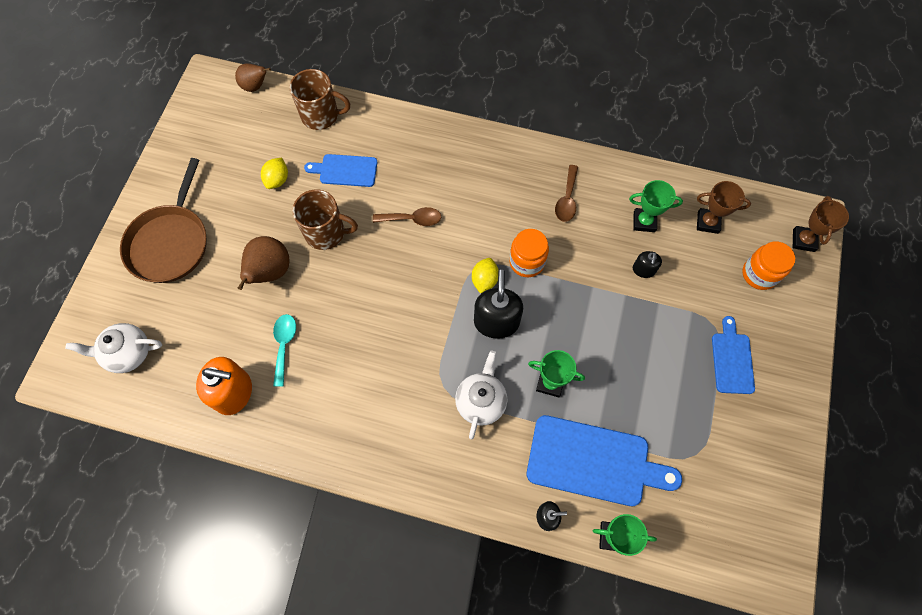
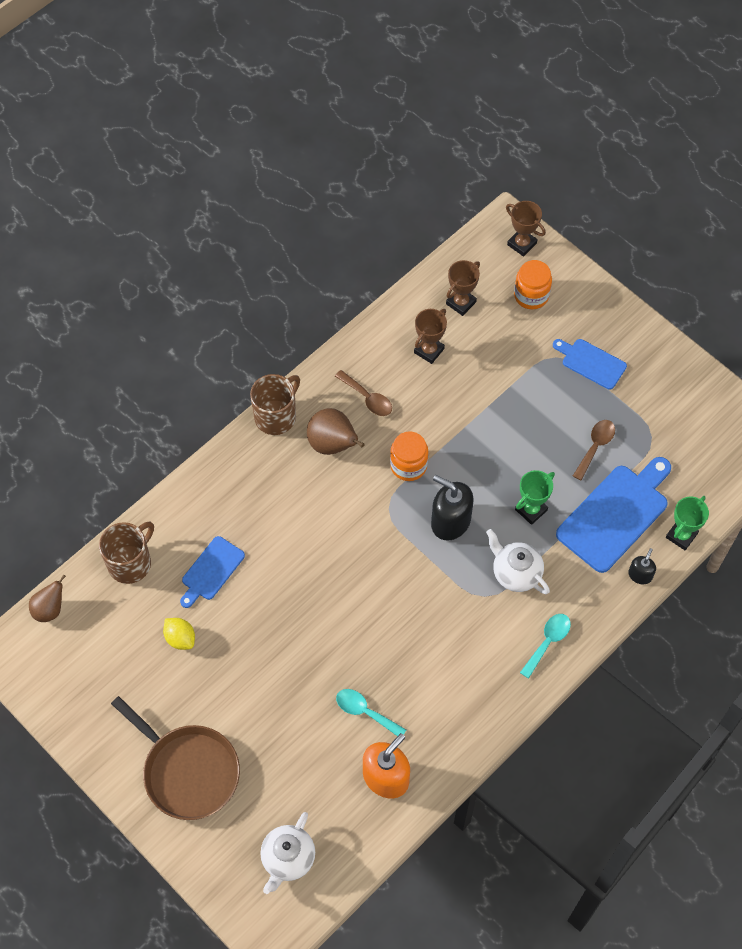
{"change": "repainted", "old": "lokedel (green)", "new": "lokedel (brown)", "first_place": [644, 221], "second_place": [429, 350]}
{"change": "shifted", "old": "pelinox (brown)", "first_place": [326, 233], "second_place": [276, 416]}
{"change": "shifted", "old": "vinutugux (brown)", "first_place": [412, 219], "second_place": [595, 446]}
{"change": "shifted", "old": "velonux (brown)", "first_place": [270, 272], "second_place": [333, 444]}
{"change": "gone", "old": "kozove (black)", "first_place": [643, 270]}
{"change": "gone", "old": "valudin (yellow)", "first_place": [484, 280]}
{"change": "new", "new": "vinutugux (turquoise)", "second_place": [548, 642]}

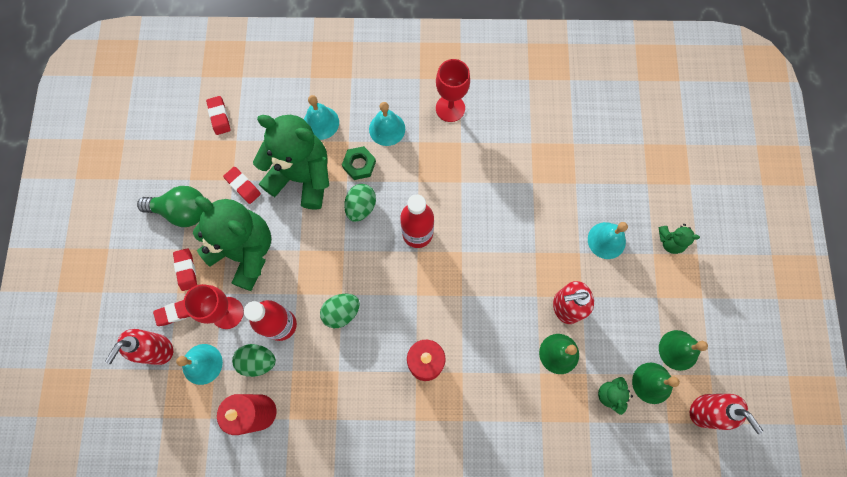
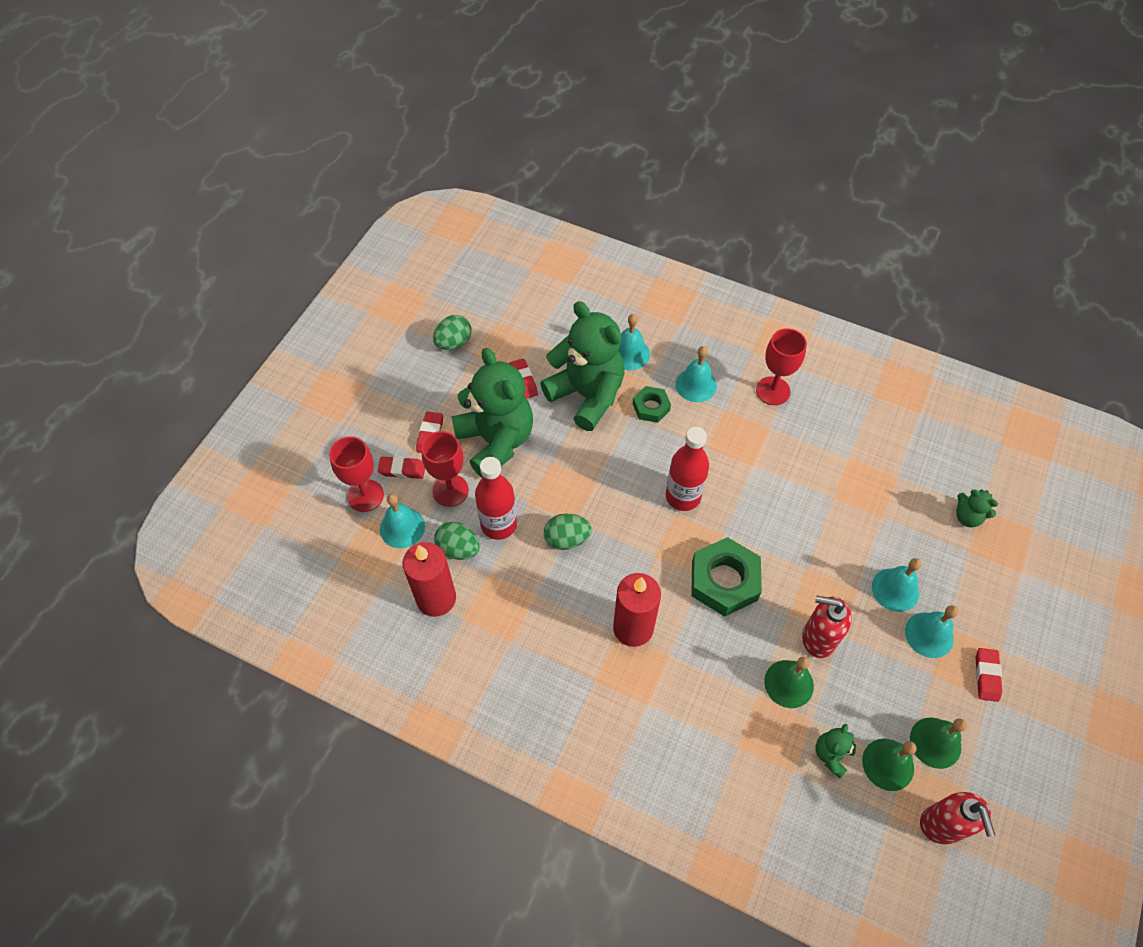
{"change": "shifted", "old": "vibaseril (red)", "first_place": [219, 117], "second_place": [986, 676]}
{"change": "shifted", "old": "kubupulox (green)", "first_place": [361, 207], "second_place": [454, 342]}
{"change": "gone", "old": "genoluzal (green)", "first_place": [182, 211]}
{"change": "shifted", "old": "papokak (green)", "first_place": [670, 242], "second_place": [967, 517]}
{"change": "swapped", "old": "kozove (red)", "new": "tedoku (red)", "first_place": [157, 350], "second_place": [365, 495]}
{"change": "new", "new": "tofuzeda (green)", "second_place": [724, 581]}
{"change": "new", "new": "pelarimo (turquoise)", "second_place": [929, 635]}

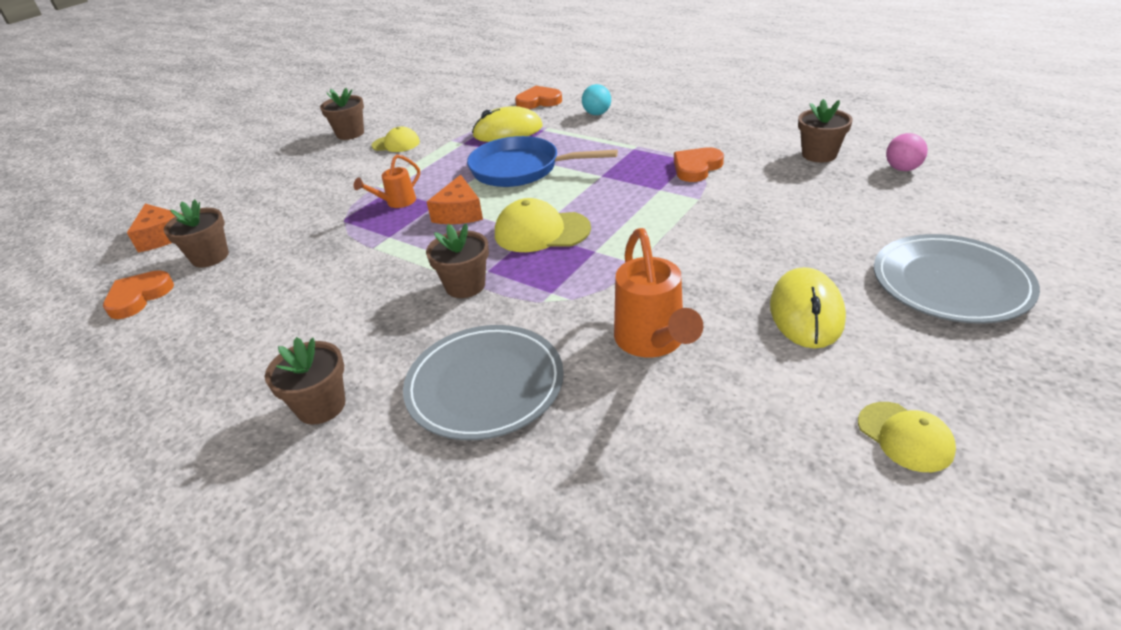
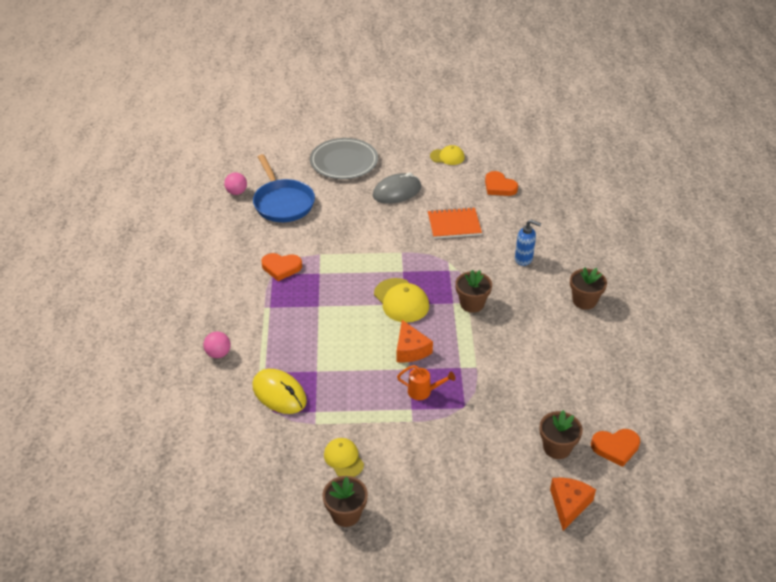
{"change": "repainted", "old": "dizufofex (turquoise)", "new": "dizufofex (pink)", "first_place": [597, 114], "second_place": [218, 354]}
{"change": "shifted", "old": "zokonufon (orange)", "first_place": [538, 101], "second_place": [499, 187]}
{"change": "gone", "old": "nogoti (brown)", "first_place": [819, 154]}
{"change": "shifted", "old": "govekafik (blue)", "first_place": [521, 169], "second_place": [283, 202]}
{"change": "rotated", "old": "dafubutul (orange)", "first_place": [459, 213], "second_place": [410, 350], "degrees": 105}
{"change": "swapped", "old": "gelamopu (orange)", "new": "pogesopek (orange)", "first_place": [653, 343], "second_place": [454, 225]}
{"change": "repainted", "old": "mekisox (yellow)", "new": "mekisox (grey)", "first_place": [806, 313], "second_place": [397, 192]}
{"change": "swapped", "old": "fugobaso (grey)", "new": "kozove (blue)", "first_place": [485, 385], "second_place": [524, 259]}
{"change": "rotated", "old": "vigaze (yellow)", "first_place": [905, 437], "second_place": [447, 157], "degrees": 75}

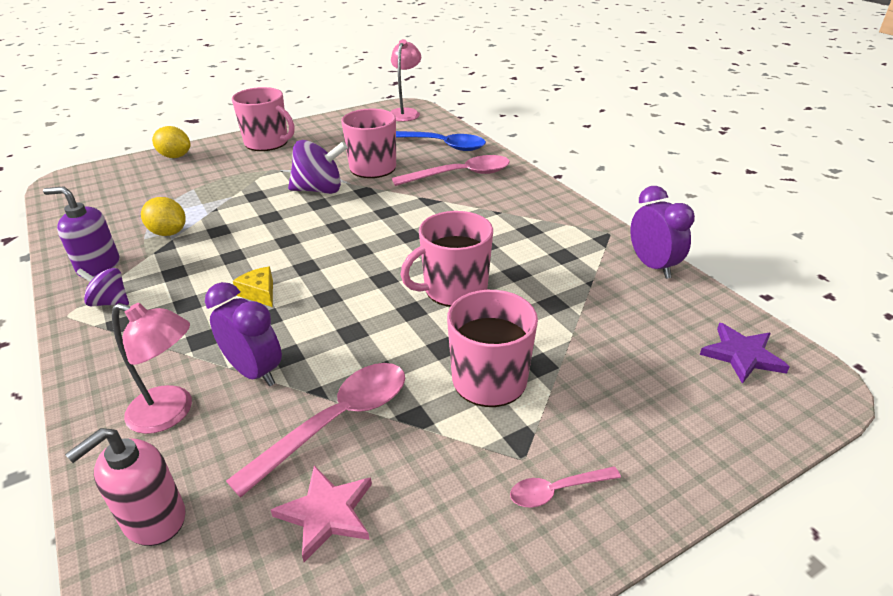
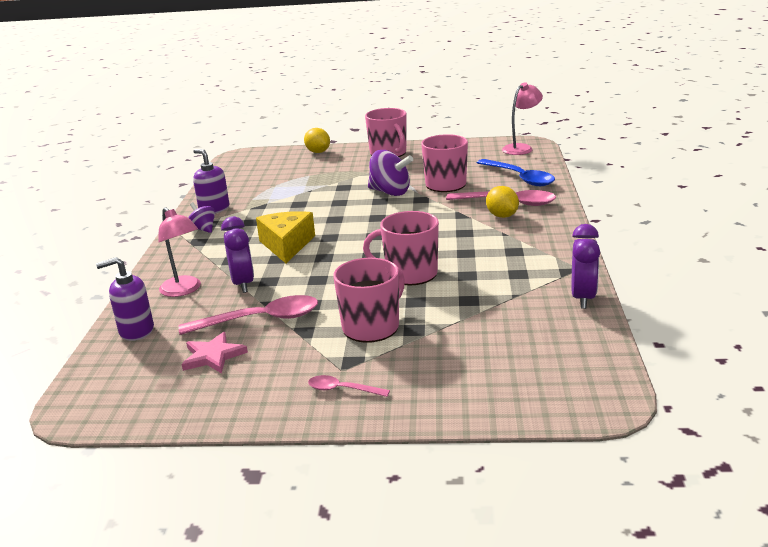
{"change": "shifted", "old": "valudin (yellow)", "first_place": [168, 233], "second_place": [502, 216]}
{"change": "scaled", "old": "dafubutul (yellow)", "first_place": [259, 293], "second_place": [287, 245], "factor": 1.95}
{"change": "gone", "old": "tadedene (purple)", "first_place": [742, 355]}
{"change": "repainted", "old": "kozove (pink)", "new": "kozove (purple)", "first_place": [154, 519], "second_place": [136, 331]}

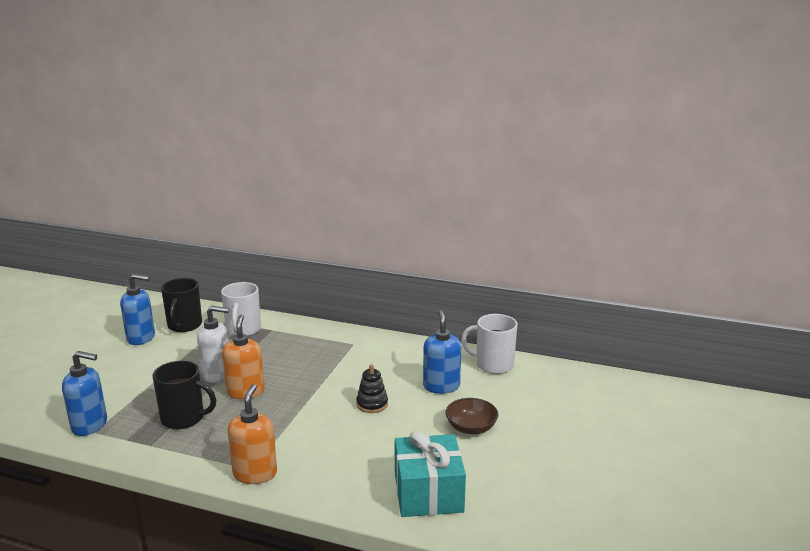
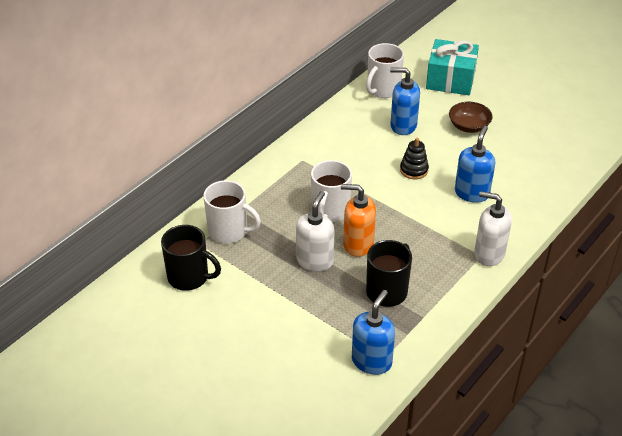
{"change": "shifted", "old": "kozove (blue)", "first_place": [141, 338], "second_place": [472, 193]}
{"change": "repainted", "old": "kozove (orange)", "new": "kozove (white)", "first_place": [255, 473], "second_place": [489, 254]}
{"change": "shifted", "old": "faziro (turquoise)", "first_place": [428, 493], "second_place": [450, 80]}
{"change": "new", "new": "pelinox (white)", "second_place": [330, 211]}

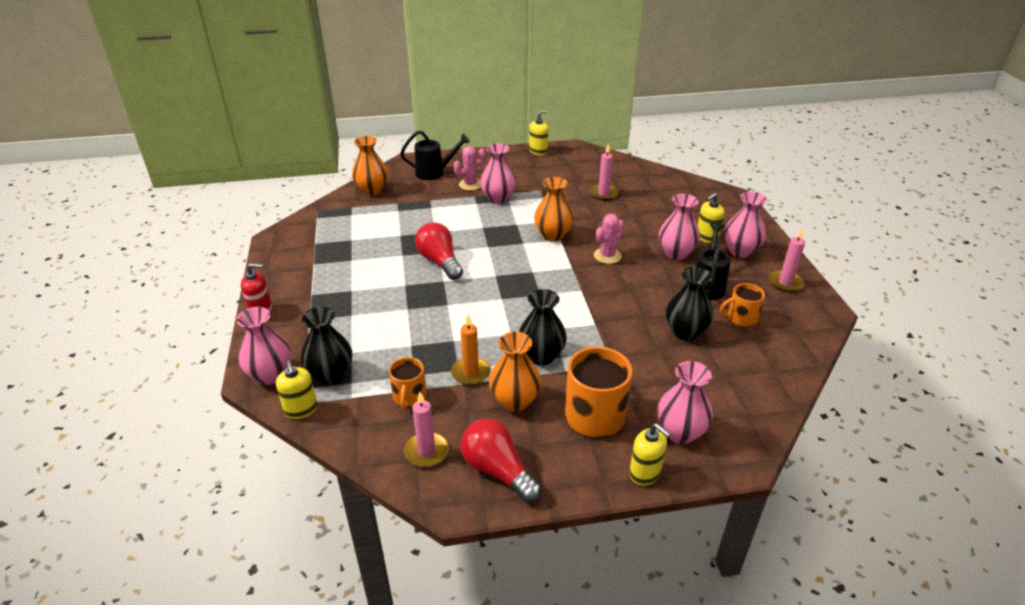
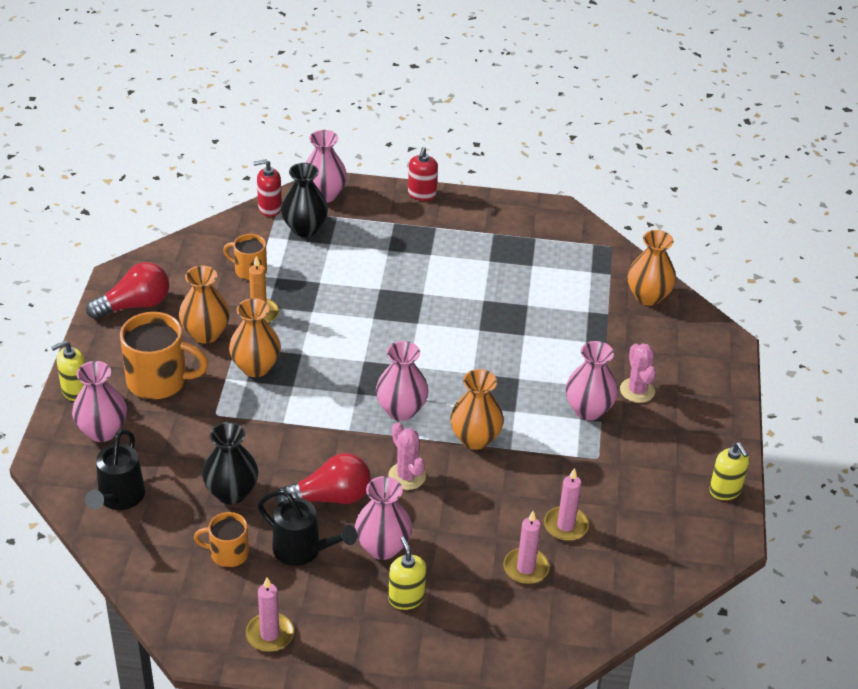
{"change": "shifted", "old": "gelamopu (black)", "first_place": [434, 172], "second_place": [119, 498]}
{"change": "shifted", "old": "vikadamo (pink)", "first_place": [740, 251], "second_place": [401, 410]}
{"change": "shifted", "old": "genoluzal (red)", "first_place": [440, 261], "second_place": [329, 497]}
{"change": "rotated", "old": "pelinox (orange)", "first_place": [741, 318], "second_place": [228, 553], "degrees": -90}
{"change": "repainted", "old": "vikadamo (black)", "new": "vikadamo (orange)", "first_place": [541, 356], "second_place": [256, 367]}
{"change": "repainted", "old": "kozove (yellow)", "new": "kozove (red)", "first_place": [301, 410], "second_place": [269, 208]}
{"change": "shifted", "old": "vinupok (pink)", "first_place": [426, 451], "second_place": [525, 568]}

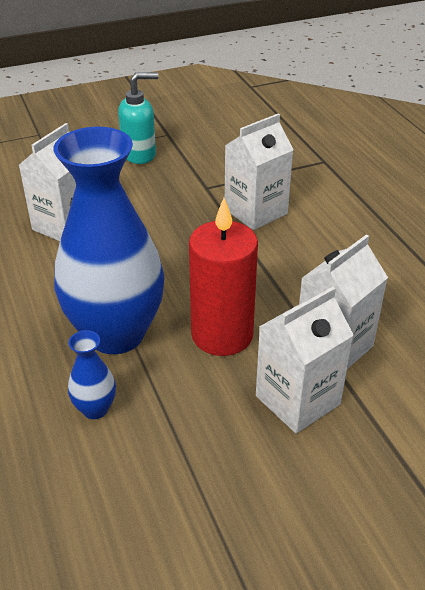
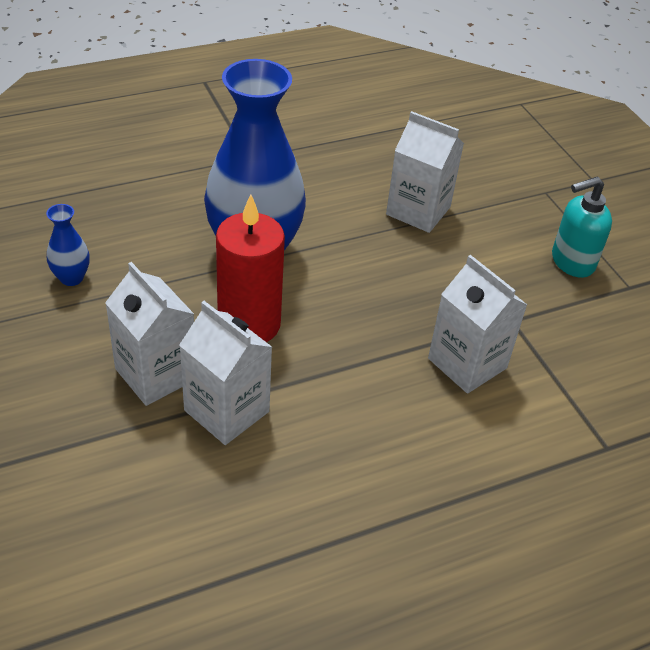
{"change": "rotated", "old": "kozove (turquoise)", "first_place": [139, 154], "second_place": [572, 262], "degrees": 90}
{"change": "shifted", "old": "vikadamo (blue)", "first_place": [95, 409], "second_place": [71, 278]}

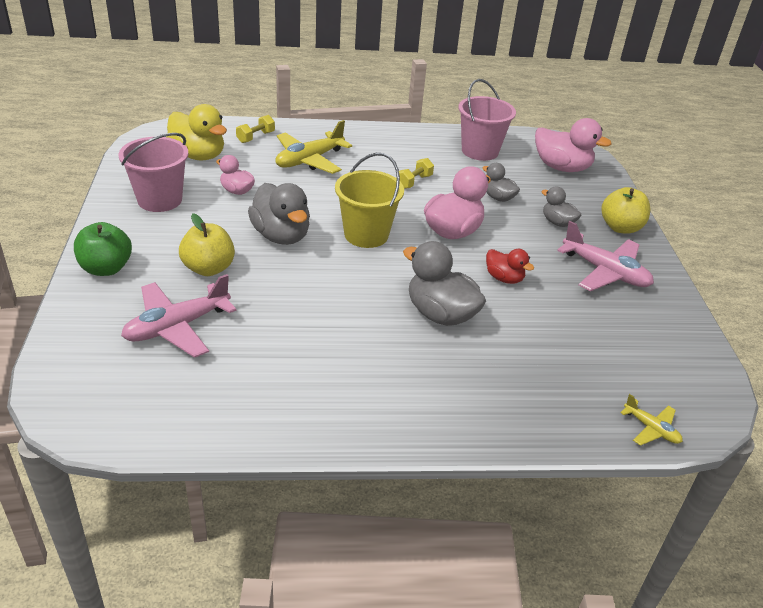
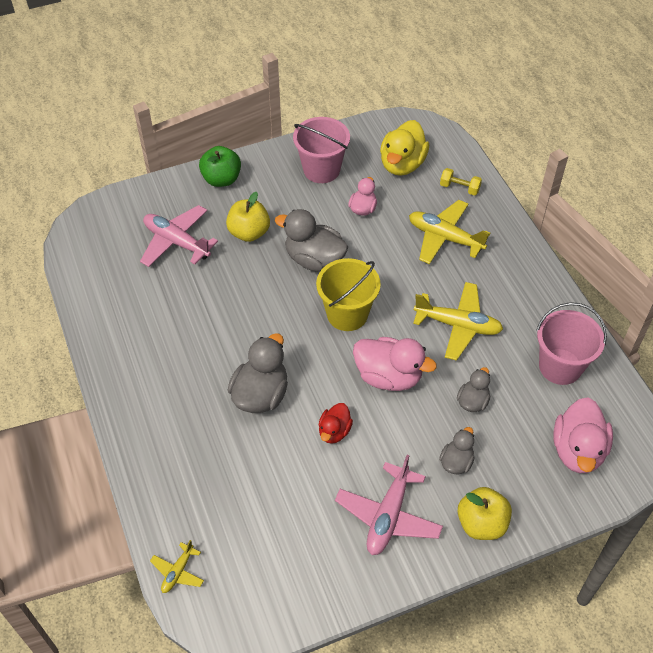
{"change": "swapped", "old": "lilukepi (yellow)", "new": "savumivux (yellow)", "first_place": [414, 182], "second_place": [458, 325]}
{"change": "rotated", "old": "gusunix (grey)", "first_place": [281, 236], "second_place": [314, 259], "degrees": 75}

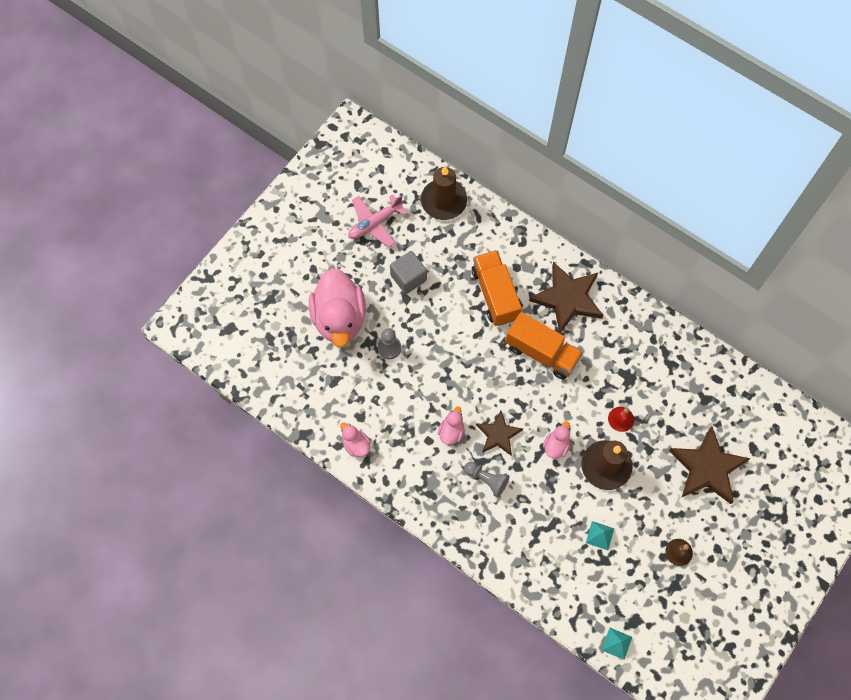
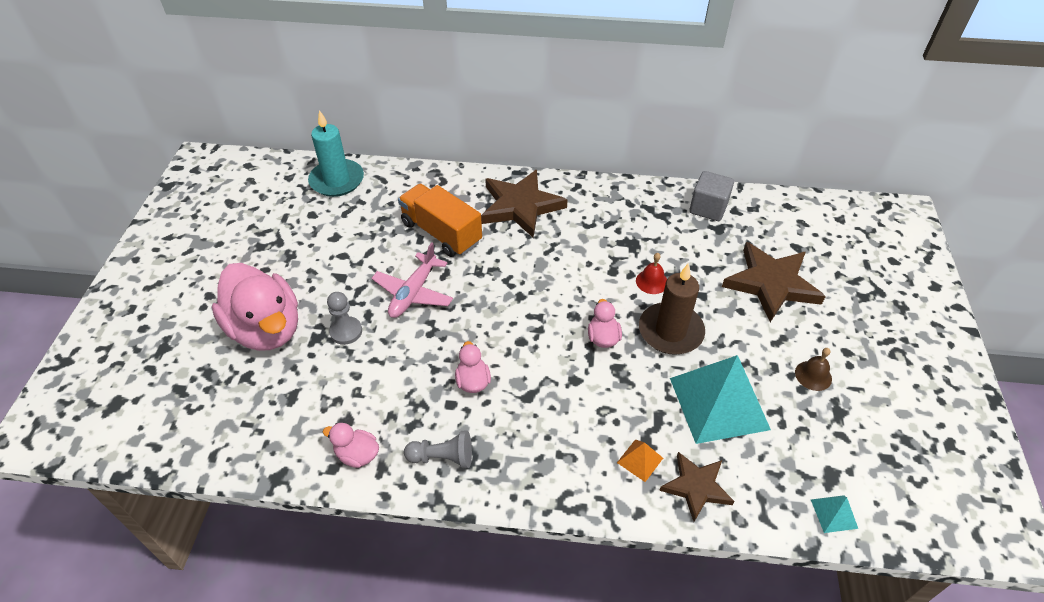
{"change": "repainted", "old": "vinupok (brown)", "new": "vinupok (turquoise)", "first_place": [443, 201], "second_place": [337, 180]}
{"change": "shifted", "old": "savumivux (pink)", "first_place": [374, 224], "second_place": [413, 293]}
{"change": "shifted", "old": "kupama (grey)", "first_place": [408, 278], "second_place": [708, 208]}
{"change": "gone", "old": "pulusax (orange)", "first_place": [542, 353]}
{"change": "shifted", "old": "tadedene (brown)", "first_place": [498, 434], "second_place": [696, 487]}
{"change": "shifted", "old": "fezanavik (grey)", "first_place": [486, 480], "second_place": [442, 457]}
{"change": "scaled", "old": "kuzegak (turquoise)", "first_place": [599, 535], "second_place": [719, 403], "factor": 2.42}
{"change": "new", "new": "kuzegak (orange)", "second_place": [640, 460]}

